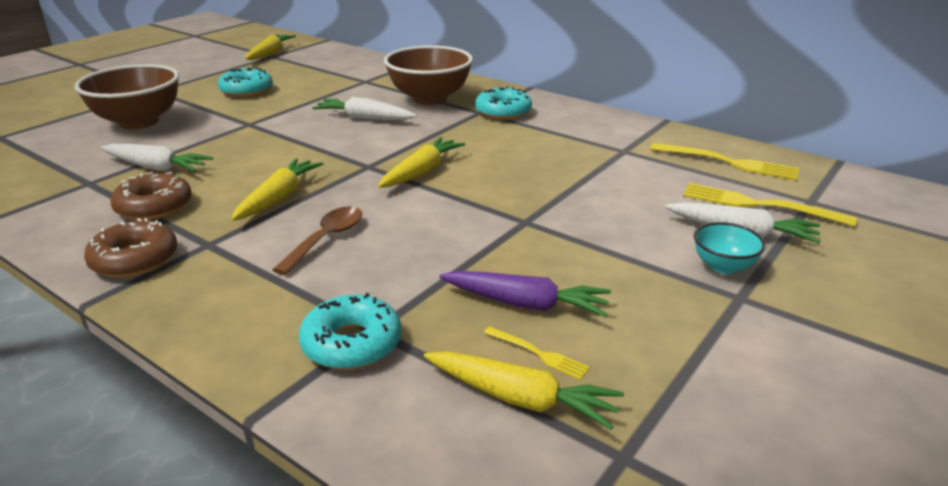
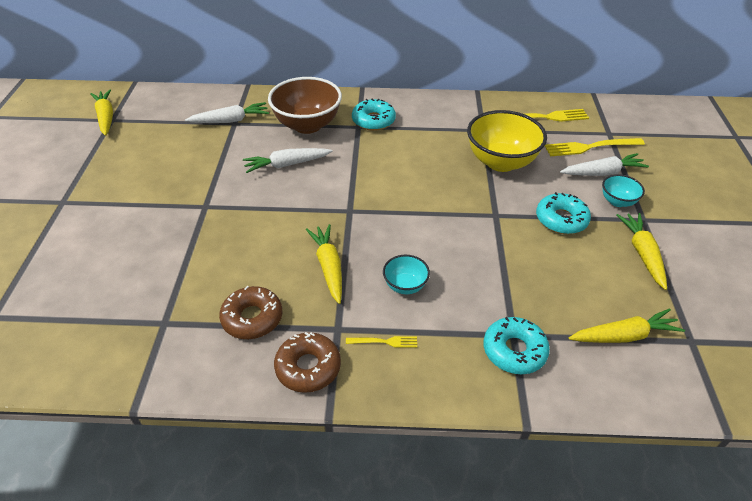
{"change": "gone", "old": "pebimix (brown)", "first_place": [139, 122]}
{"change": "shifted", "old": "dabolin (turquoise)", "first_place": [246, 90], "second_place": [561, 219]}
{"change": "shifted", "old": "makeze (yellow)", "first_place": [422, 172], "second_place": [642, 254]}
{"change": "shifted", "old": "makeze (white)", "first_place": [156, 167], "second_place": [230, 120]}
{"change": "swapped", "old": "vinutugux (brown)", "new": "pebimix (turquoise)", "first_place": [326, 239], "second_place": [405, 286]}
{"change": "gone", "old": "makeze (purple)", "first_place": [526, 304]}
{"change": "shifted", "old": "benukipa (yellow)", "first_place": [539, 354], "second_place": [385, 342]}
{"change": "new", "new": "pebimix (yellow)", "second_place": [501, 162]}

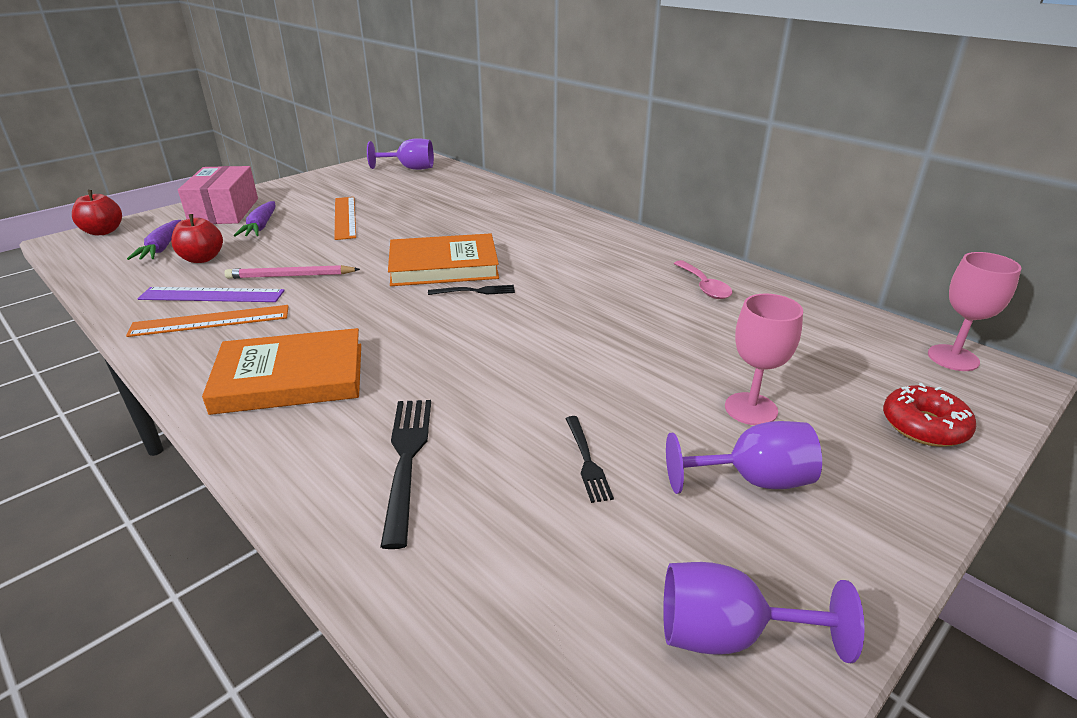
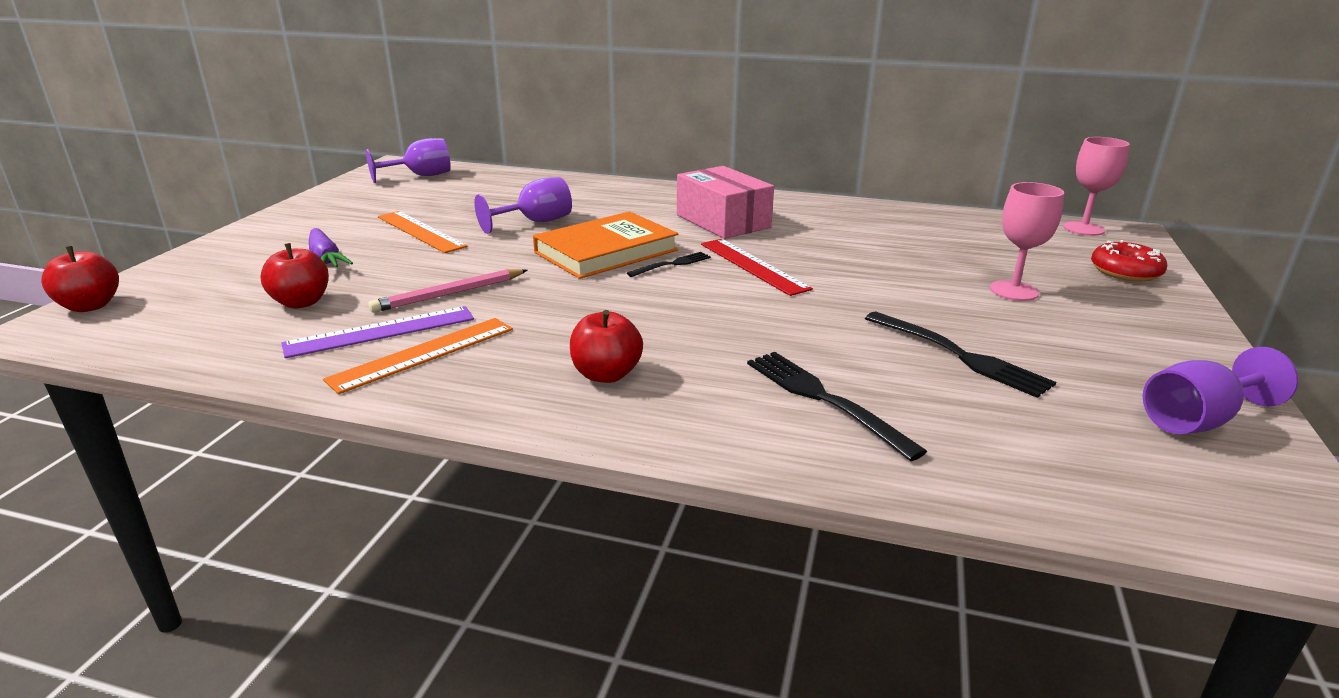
{"change": "shifted", "old": "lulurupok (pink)", "first_place": [224, 211], "second_place": [723, 221]}
{"change": "gone", "old": "makeze (purple)", "first_place": [162, 248]}
{"change": "gone", "old": "vinutugux (pink)", "first_place": [704, 286]}
{"change": "swapped", "old": "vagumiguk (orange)", "new": "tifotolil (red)", "first_place": [290, 377], "second_place": [606, 375]}
{"change": "scaled", "old": "benukipa (black)", "first_place": [587, 461], "second_place": [960, 355], "factor": 1.68}
{"change": "shifted", "old": "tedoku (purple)", "first_place": [752, 480], "second_place": [535, 222]}
{"change": "new", "new": "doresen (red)", "second_place": [753, 266]}

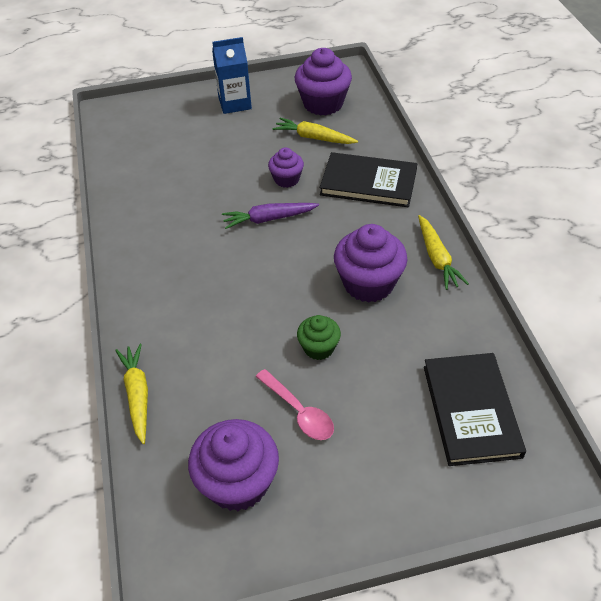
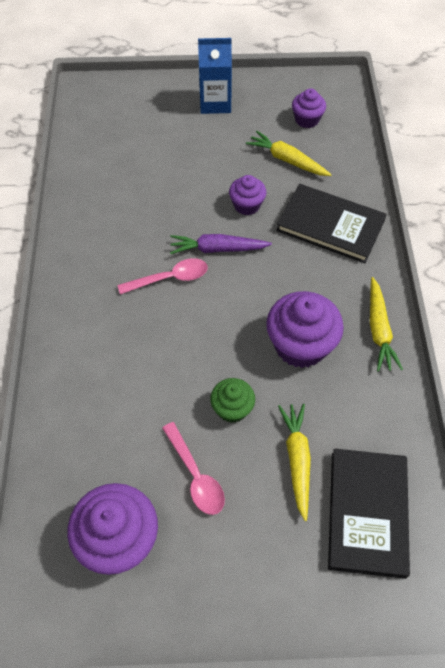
{"change": "scaled", "old": "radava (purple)", "first_place": [323, 103], "second_place": [307, 120], "factor": 0.57}
{"change": "shifted", "old": "makeze (yellow)", "first_place": [137, 395], "second_place": [297, 460]}
{"change": "new", "new": "vinutugux (pink)", "second_place": [170, 278]}

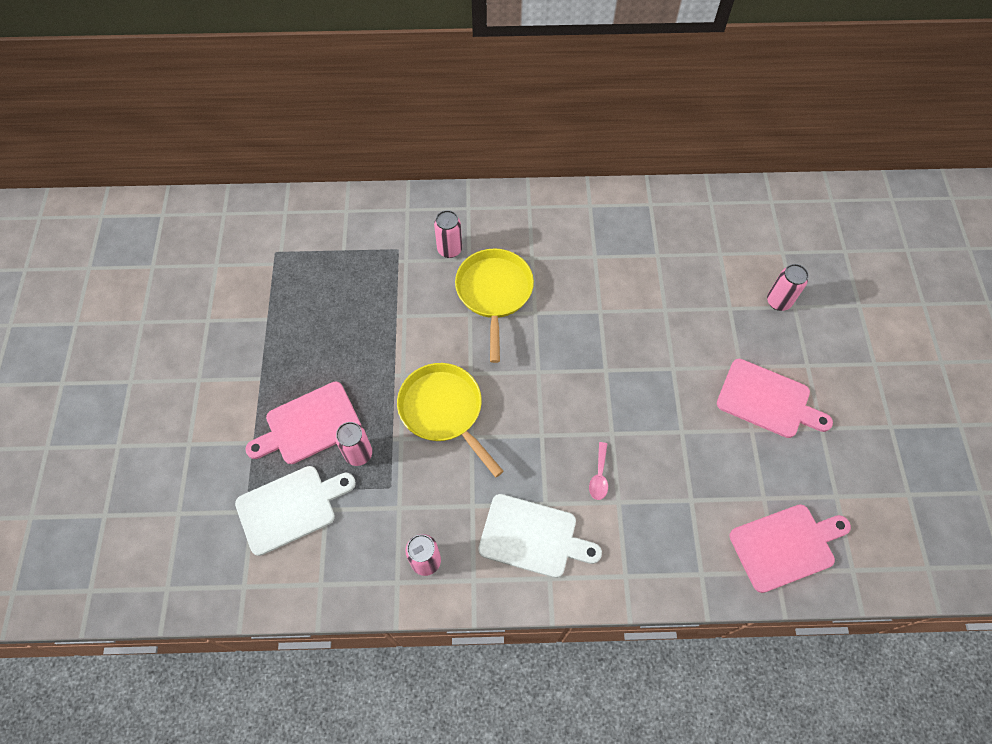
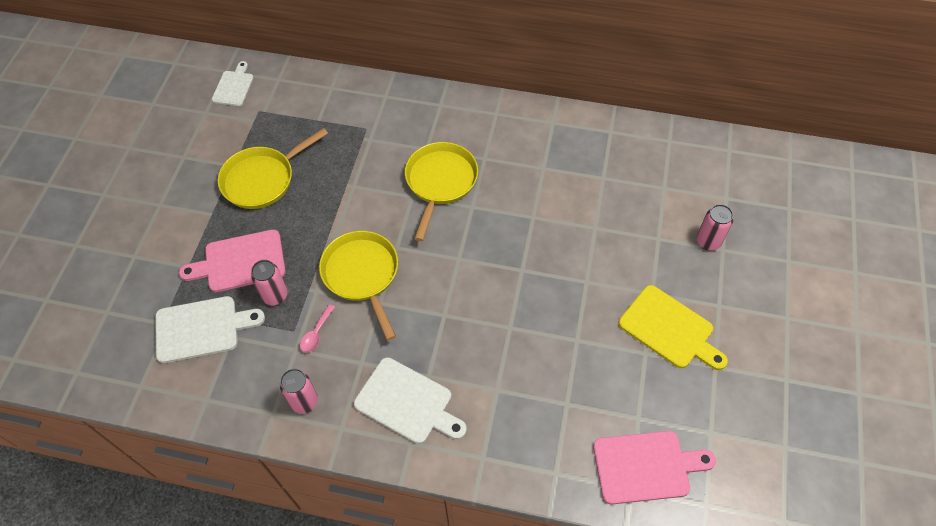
{"change": "gone", "old": "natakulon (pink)", "first_place": [449, 249]}
{"change": "repainted", "old": "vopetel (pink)", "new": "vopetel (yellow)", "first_place": [767, 400], "second_place": [669, 329]}
{"change": "shifted", "old": "vinutugux (pink)", "first_place": [599, 476], "second_place": [316, 333]}
{"change": "new", "new": "vopetel (white)", "second_place": [233, 87]}
{"change": "new", "new": "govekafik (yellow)", "second_place": [262, 179]}

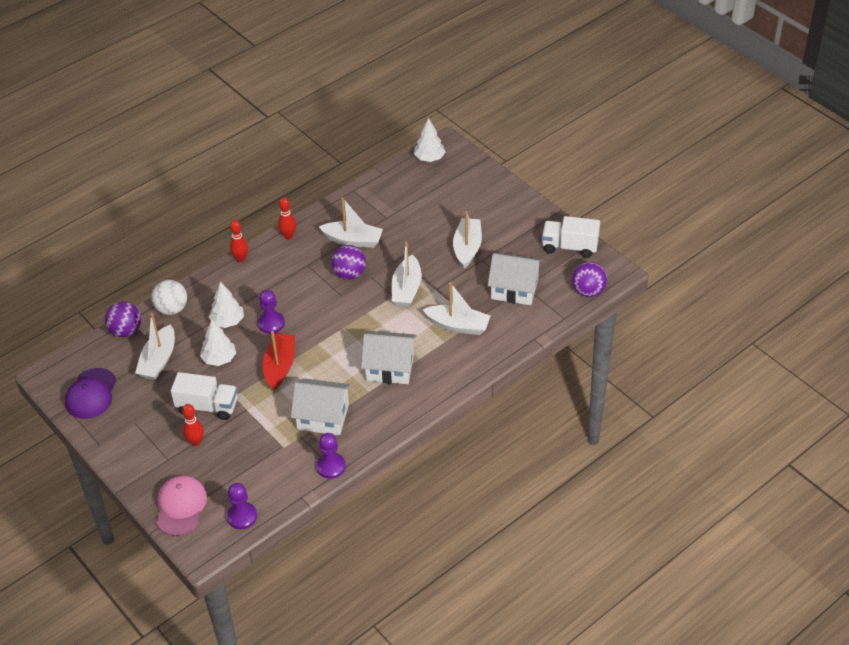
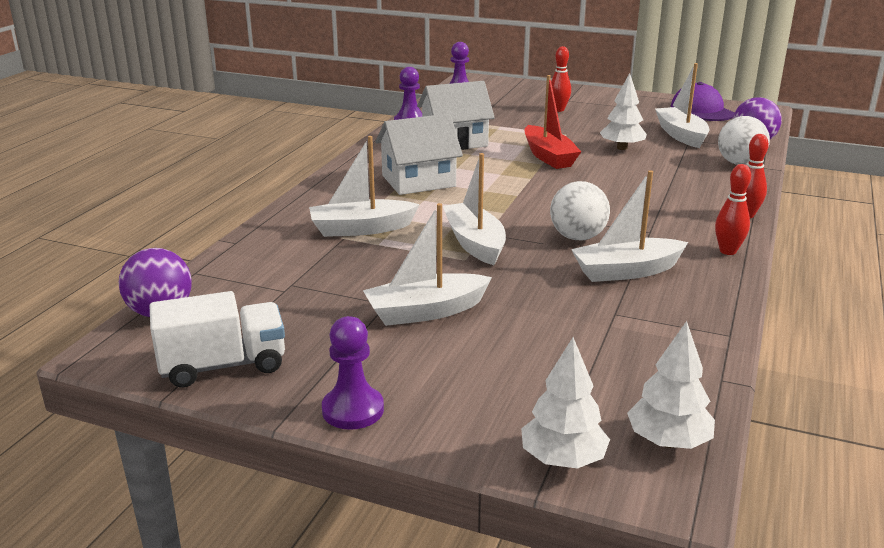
{"change": "rotated", "old": "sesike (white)", "first_place": [467, 248], "second_place": [425, 311], "degrees": 90}
{"change": "repainted", "old": "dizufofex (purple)", "new": "dizufofex (white)", "first_place": [349, 274], "second_place": [577, 237]}
{"change": "gone", "old": "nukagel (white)", "first_place": [514, 289]}
{"change": "shifted", "old": "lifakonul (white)", "first_place": [227, 321], "second_place": [562, 459]}
{"change": "shifted", "old": "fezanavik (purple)", "first_place": [271, 323], "second_place": [353, 410]}
{"change": "gone", "old": "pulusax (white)", "first_place": [207, 406]}
{"change": "gone", "old": "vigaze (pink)", "first_place": [181, 507]}

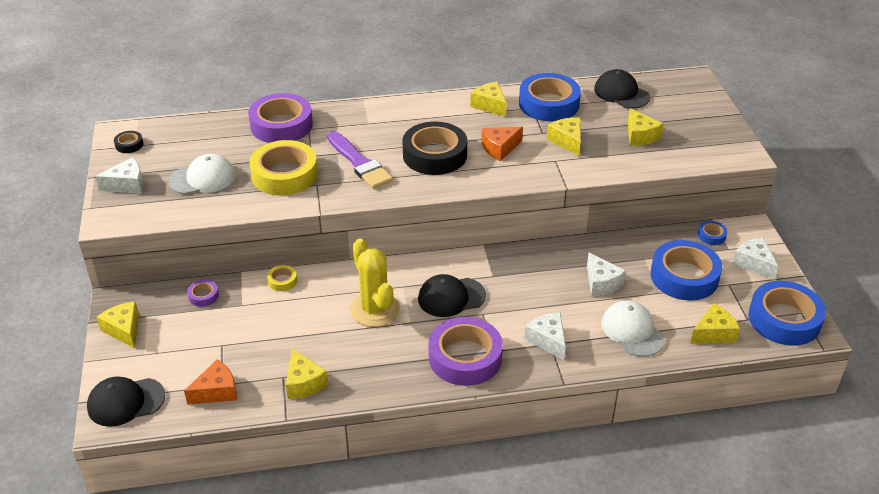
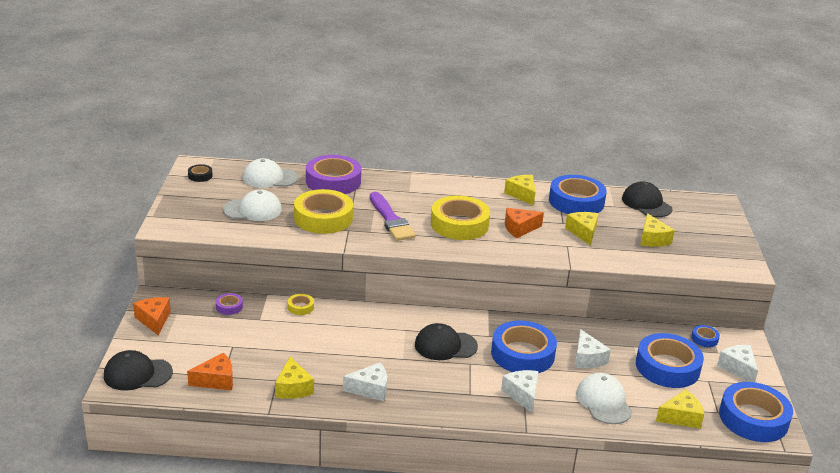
{"change": "repainted", "old": "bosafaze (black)", "new": "bosafaze (yellow)", "first_place": [434, 155], "second_place": [459, 224]}
{"change": "shifted", "old": "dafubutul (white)", "first_place": [127, 185], "second_place": [370, 389]}
{"change": "gone", "old": "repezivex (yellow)", "first_place": [374, 309]}
{"change": "repainted", "old": "dafubutul (yellow)", "new": "dafubutul (orange)", "first_place": [124, 330], "second_place": [154, 320]}
{"change": "gone", "old": "bosafaze (purple)", "first_place": [465, 357]}
{"change": "new", "new": "vigaze (white)", "second_place": [269, 178]}
{"change": "new", "new": "bosafaze (blue)", "second_place": [522, 354]}

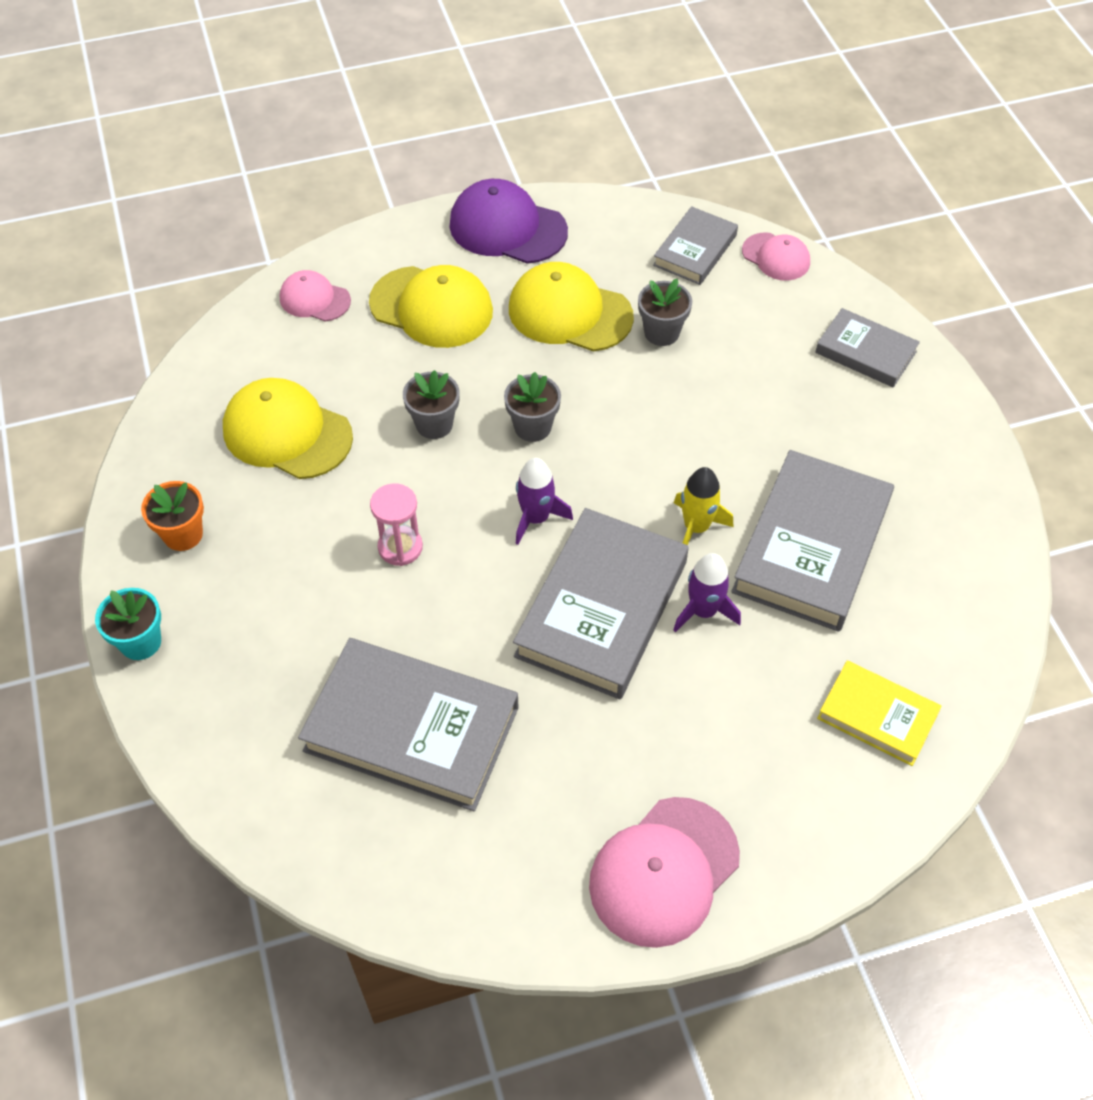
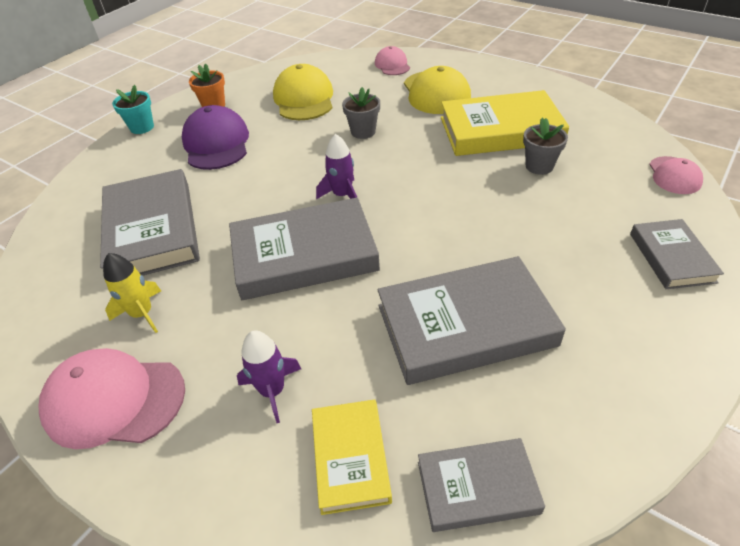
{"change": "shifted", "old": "vigaze (purple)", "first_place": [507, 228], "second_place": [216, 143]}
{"change": "shifted", "old": "vagumiguk (grey)", "first_place": [695, 250], "second_place": [477, 487]}
{"change": "swapped", "old": "vigaze (yellow)", "new": "vagumiguk (yellow)", "first_place": [569, 312], "second_place": [500, 130]}
{"change": "gone", "old": "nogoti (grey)", "first_place": [532, 427]}
{"change": "shifted", "old": "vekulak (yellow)", "first_place": [696, 527], "second_place": [142, 314]}
{"change": "gone", "old": "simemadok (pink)", "first_place": [400, 547]}
{"change": "shifted", "old": "vekulak (purple)", "first_place": [703, 611], "second_place": [272, 391]}

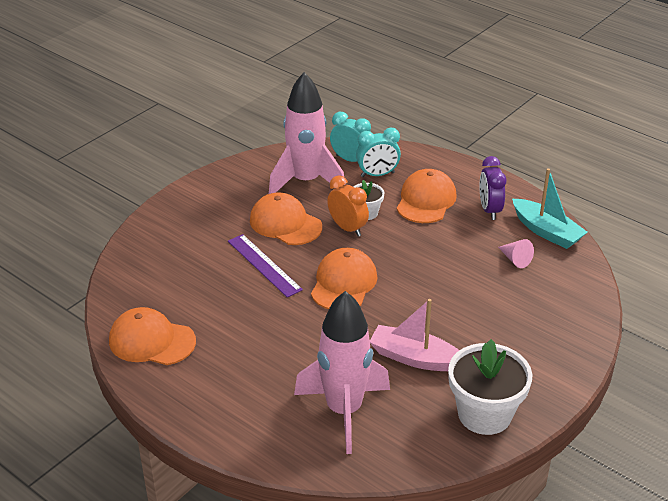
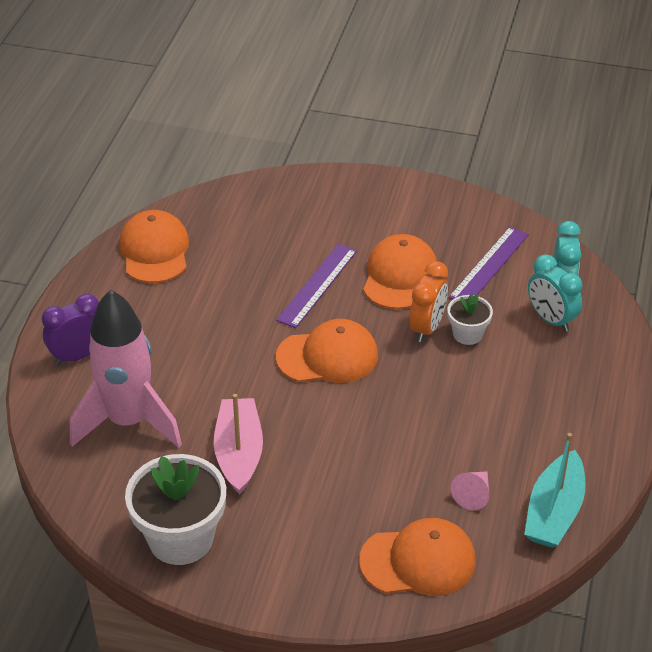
{"change": "swapped", "old": "vekulak (pink)", "new": "doresen (purple)", "first_place": [306, 181], "second_place": [489, 265]}
{"change": "shifted", "old": "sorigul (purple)", "first_place": [489, 210], "second_place": [78, 356]}
{"change": "shifted", "old": "vigaze (orange)", "first_place": [426, 200], "second_place": [418, 561]}

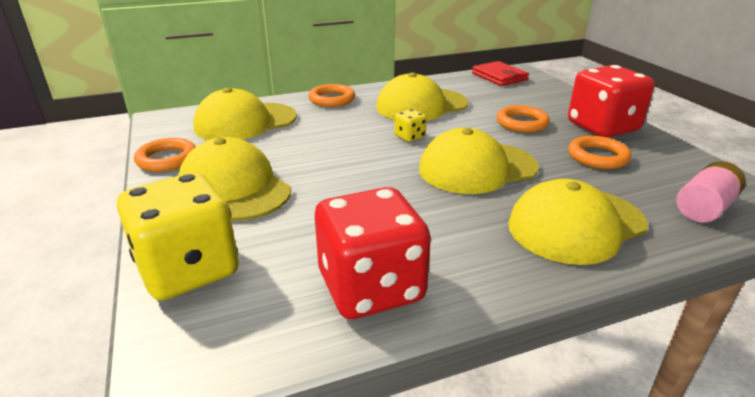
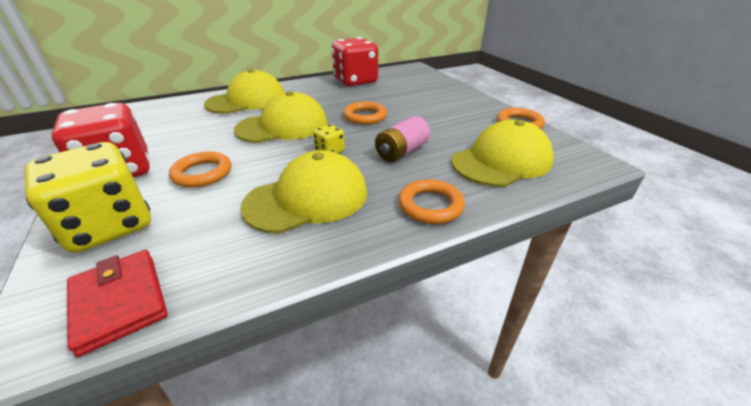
{"change": "shifted", "old": "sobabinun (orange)", "first_place": [597, 157], "second_place": [365, 116]}
{"change": "gone", "old": "vigaze (yellow)", "first_place": [234, 187]}
{"change": "shifted", "old": "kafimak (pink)", "first_place": [704, 207], "second_place": [401, 152]}
{"change": "shifted", "old": "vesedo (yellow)", "first_place": [188, 269], "second_place": [109, 225]}

